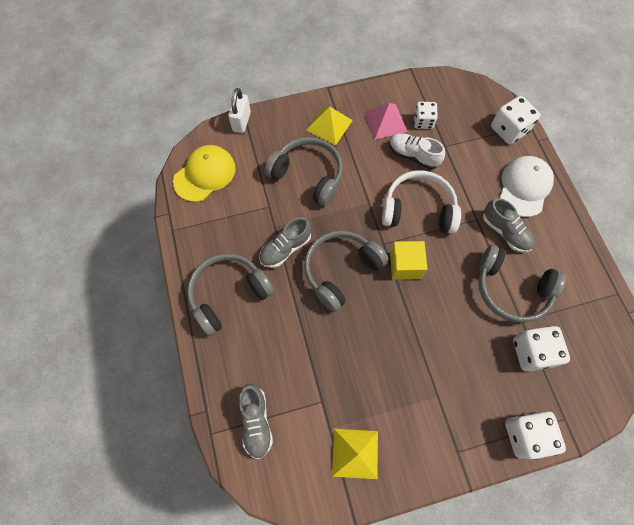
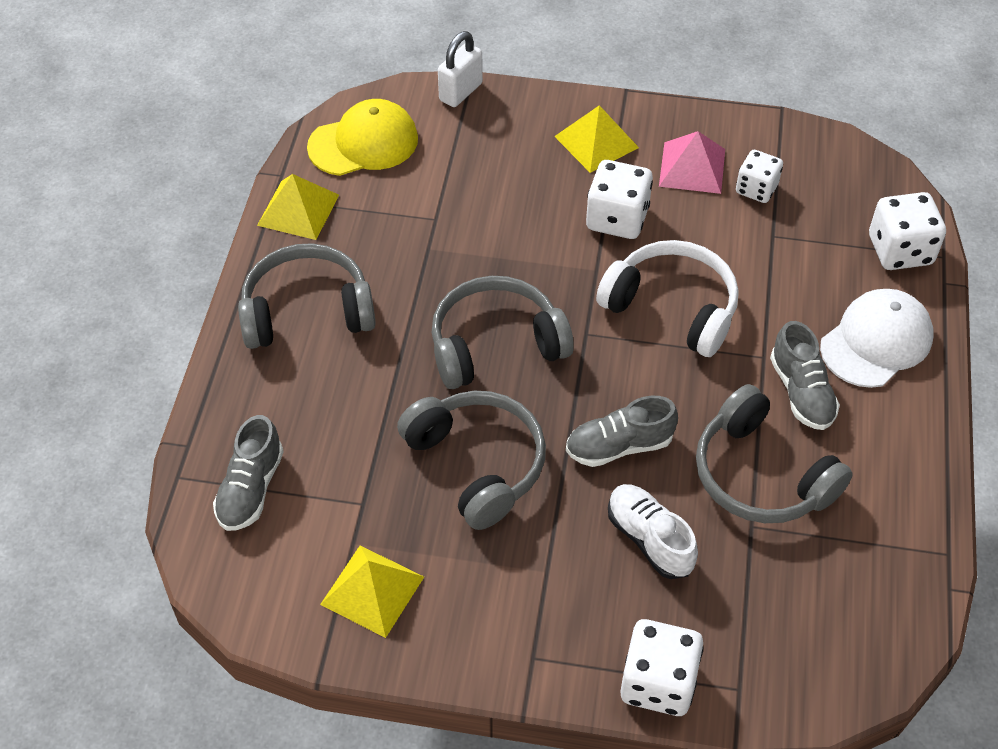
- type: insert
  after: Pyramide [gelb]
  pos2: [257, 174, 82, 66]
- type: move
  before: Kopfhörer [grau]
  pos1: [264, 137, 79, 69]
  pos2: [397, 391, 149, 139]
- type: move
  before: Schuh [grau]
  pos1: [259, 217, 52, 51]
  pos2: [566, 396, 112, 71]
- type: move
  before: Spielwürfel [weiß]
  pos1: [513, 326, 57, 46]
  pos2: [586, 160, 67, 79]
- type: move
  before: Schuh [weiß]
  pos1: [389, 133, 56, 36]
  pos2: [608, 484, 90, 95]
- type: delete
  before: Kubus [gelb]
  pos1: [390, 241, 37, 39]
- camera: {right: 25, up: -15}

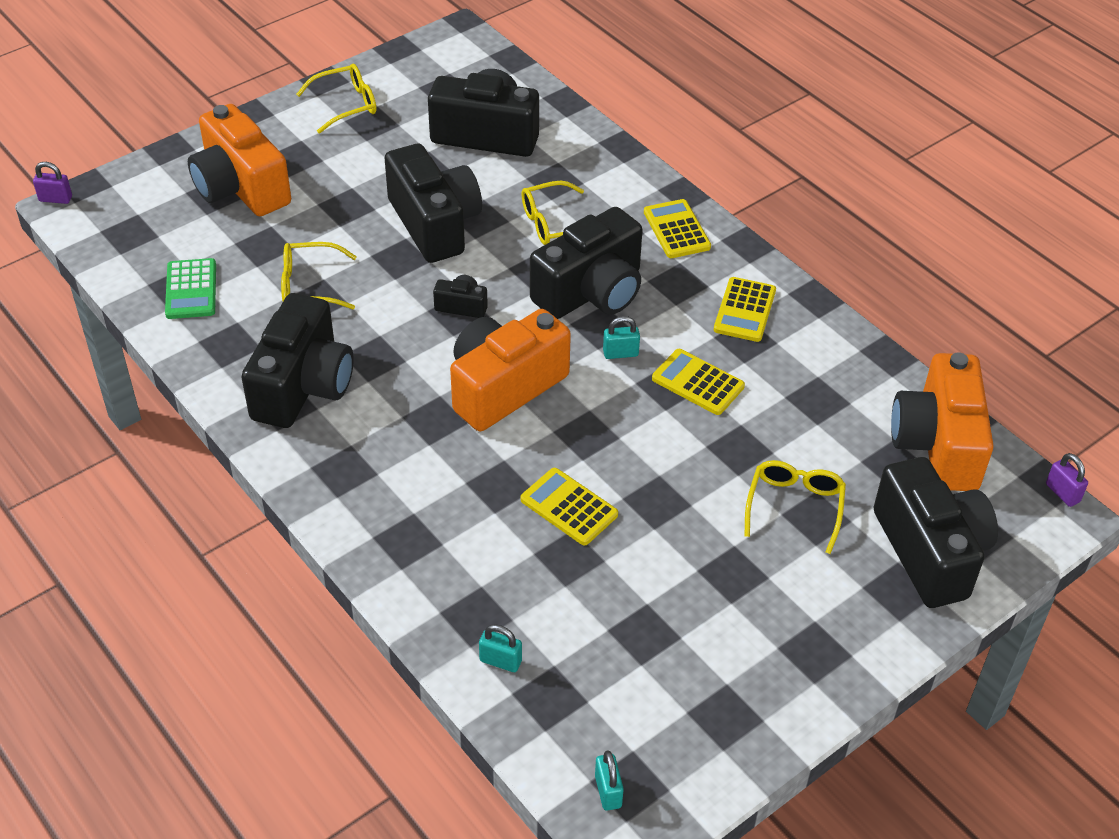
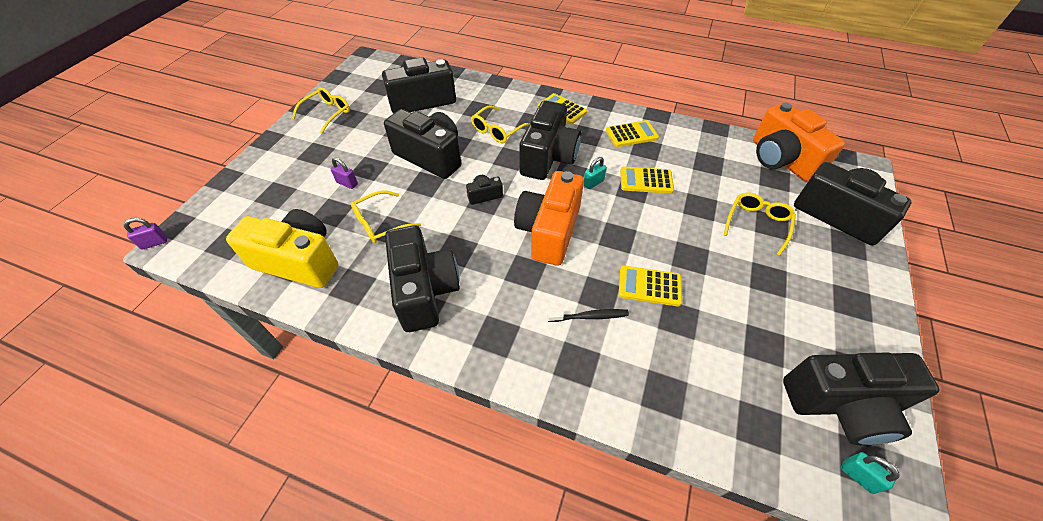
- type: replace
  before: Taschenrechner [grün]
  after: Kamera [gelb]
  pos1: [165, 258, 51, 61]
  pos2: [226, 209, 112, 79]
- type: move
  before: Vorhängeschloss [lila]
  pos1: [1046, 453, 42, 54]
  pos2: [331, 157, 27, 32]
- type: insert
  after: Zahnbürste [schwarz]
  pos2: [547, 309, 82, 13]
- type: rotate
  before: Taschenrechner [gelb]
  pos1: [714, 277, 62, 65]
  pos2: [606, 120, 53, 27]
  turn: -90
- type: rotate
  before: Brille [gelb]
  pos1: [744, 460, 102, 94]
  pos2: [724, 193, 72, 63]
  turn: 45
- type: insert
  after: Kamera [schwarz]
  pos2: [783, 352, 156, 94]
- type: delete
  before: Kamera [orange]
  pos1: [188, 104, 103, 112]
- type: delete
  before: Vorhängeschloss [türkis]
  pos1: [479, 624, 43, 48]
- camera: {right: -30, up: 5}

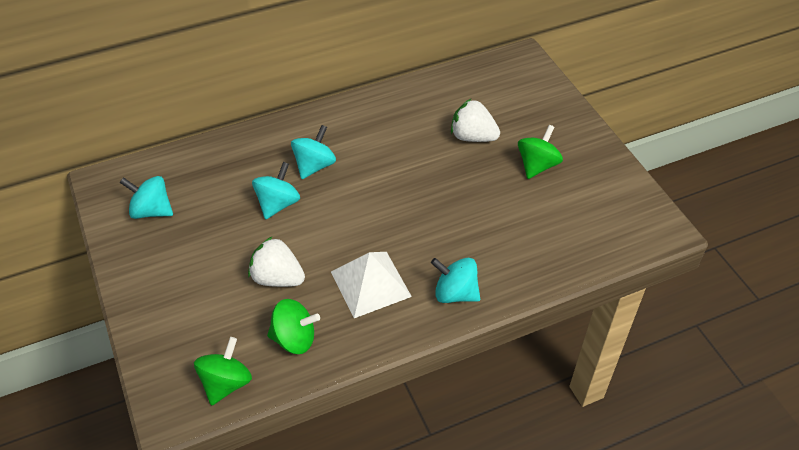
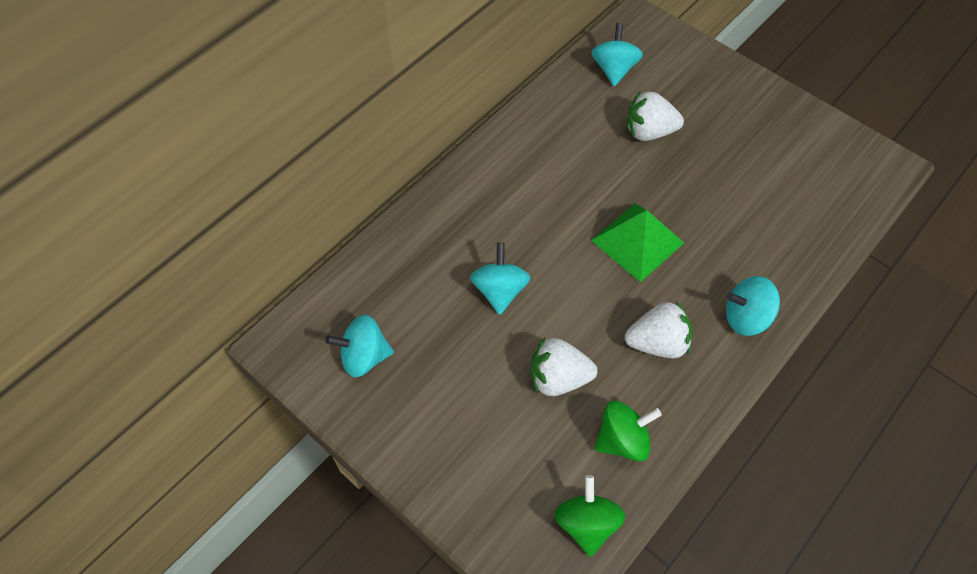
- type: move
  before: Kreisel [türkis]
  pos1: [291, 125, 45, 54]
  pos2: [591, 23, 52, 63]
- type: insert
  after: Pyramide [grün]
  pos2: [591, 204, 93, 78]
- type: replace
  before: Pyramide [weiß]
  after: Erdbeere [weiß]
  pos1: [331, 252, 81, 66]
  pos2: [625, 301, 67, 57]
- type: delete
  before: Kreisel [grün]
  pos1: [518, 125, 45, 54]
- camera: {right: -25, up: 10}

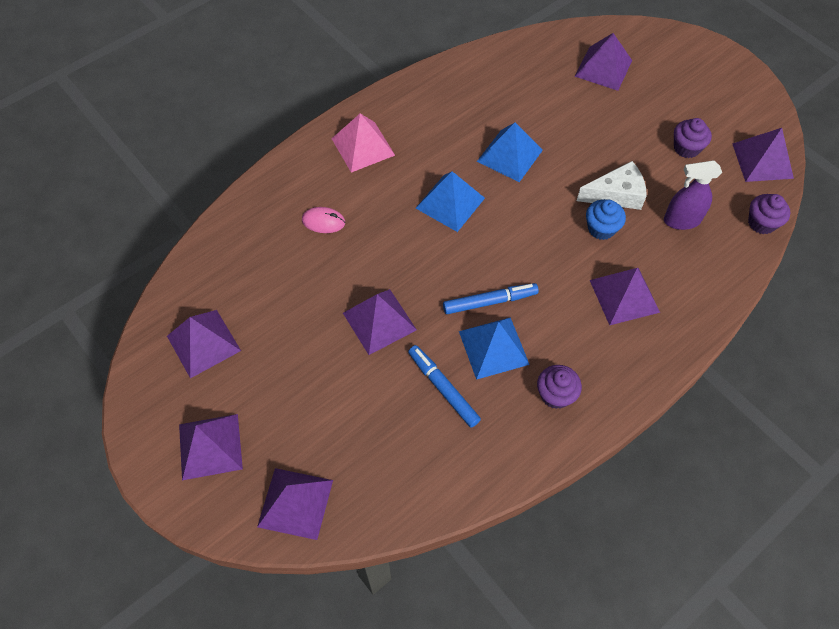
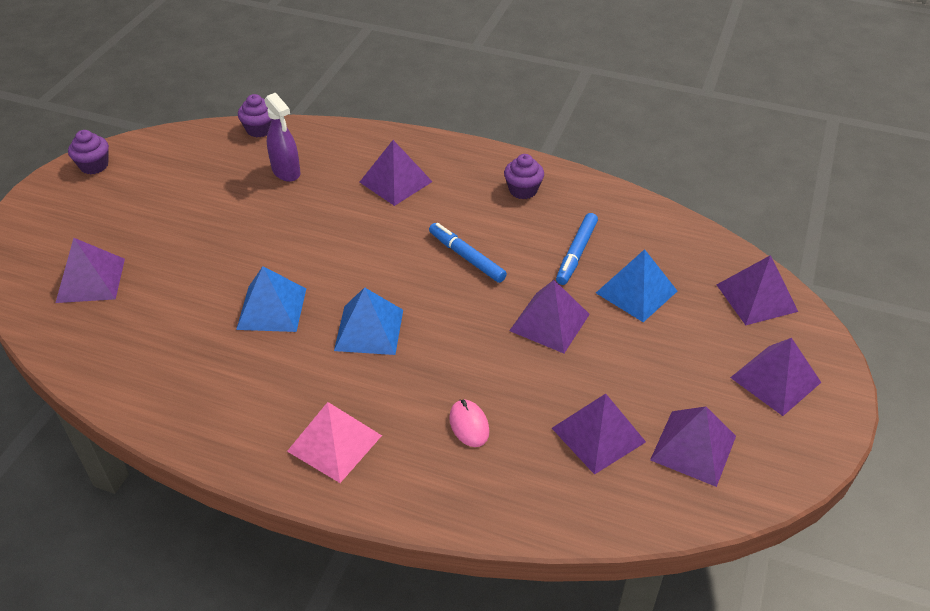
- type: move
  before: Muffin [lila]
  pos1: [674, 118, 38, 40]
  pos2: [68, 130, 41, 44]
- type: move
  before: Pyramide [lila]
  pos1: [732, 128, 62, 54]
  pos2: [552, 394, 94, 81]
- type: move
  before: Pyramide [blau]
  pos1: [459, 317, 71, 63]
  pos2: [596, 249, 81, 73]
- type: delete
  before: Käse [weiß]
  pos1: [577, 161, 70, 49]
- type: delete
  before: Muffin [blau]
  pos1: [586, 199, 40, 41]
- camera: {right: -120, up: -15}

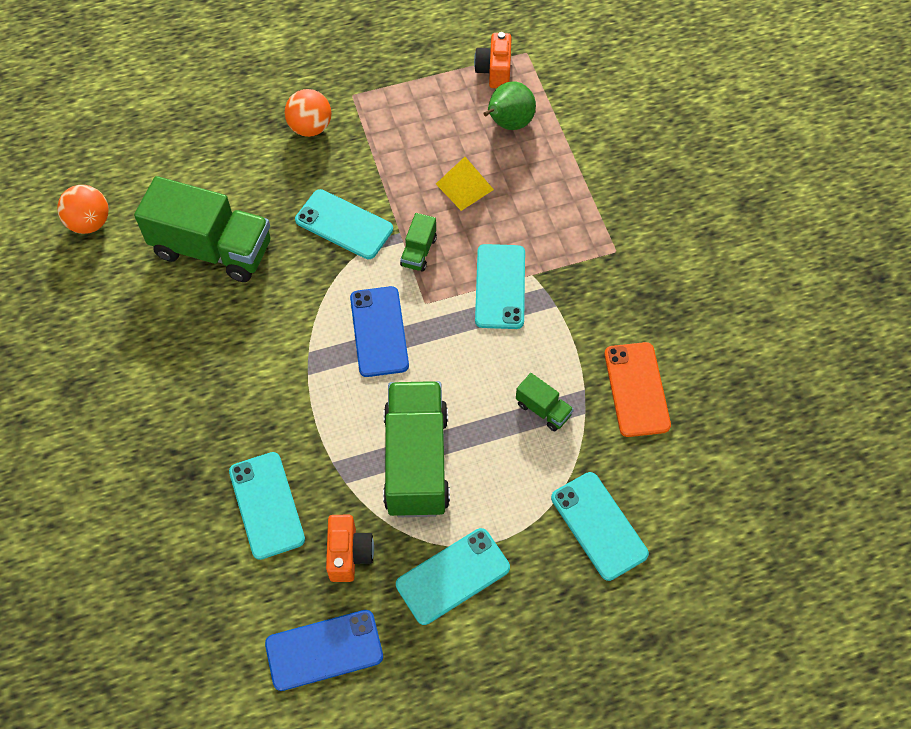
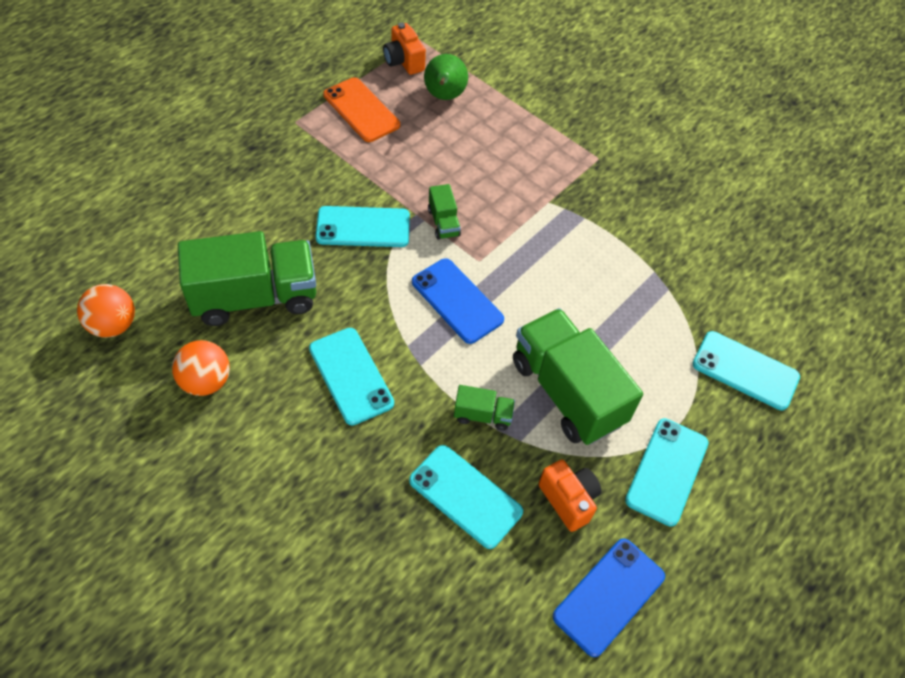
- type: move
  before: Ball [orange]
  pos1: [285, 89, 46, 48]
  pos2: [172, 340, 58, 56]
- type: move
  before: Handy [türkis]
  pos1: [475, 244, 50, 85]
  pos2: [309, 328, 85, 97]
- type: move
  before: Handy [orange]
  pos1: [604, 342, 67, 95]
  pos2: [323, 77, 77, 65]
- type: move
  before: Lastwagen [grün]
  pos1: [516, 373, 58, 58]
  pos2: [454, 385, 61, 46]
- type: delete
  before: Pyramide [gelb]
  pos1: [436, 157, 58, 54]
- camera: {right: -35, up: -5}

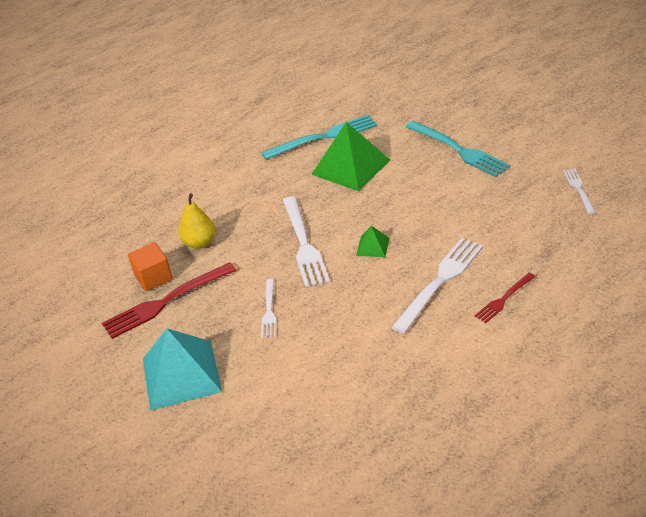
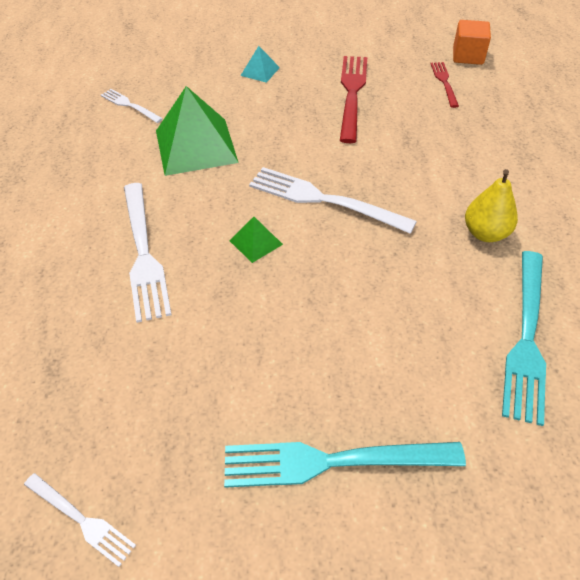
- type: move
  before: Gabel [weiß]
  pos1: [261, 279, 15, 59]
  pos2: [101, 89, 62, 34]
- type: move
  before: Pyramide [grün]
  pos1: [311, 122, 79, 69]
  pos2: [156, 86, 83, 90]
- type: resize
  before: Pyramide [türkis]
  pos1: [143, 328, 79, 83]
  pos2: [240, 46, 40, 37]
  scale: 0.46
- type: move
  before: Gabel [rot]
  pos1: [474, 273, 61, 50]
  pos2: [430, 62, 29, 46]
- type: move
  before: Kubus [orange]
  pos1: [128, 242, 45, 49]
  pos2: [453, 20, 38, 45]
- type: move
  before: Birne [gelb]
  pos1: [179, 194, 37, 55]
  pos2: [465, 169, 53, 73]
- camera: {right: 125, up: 10}

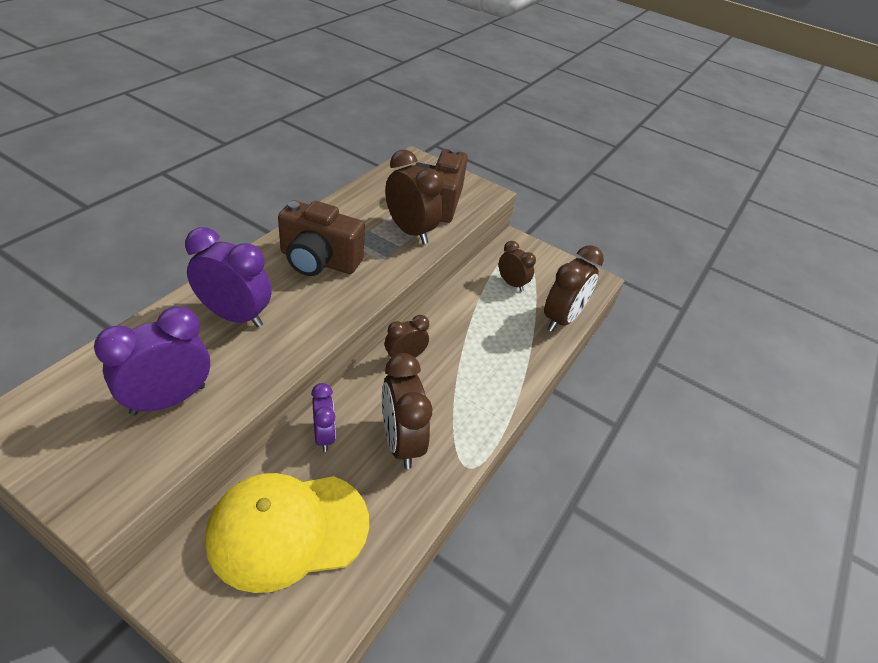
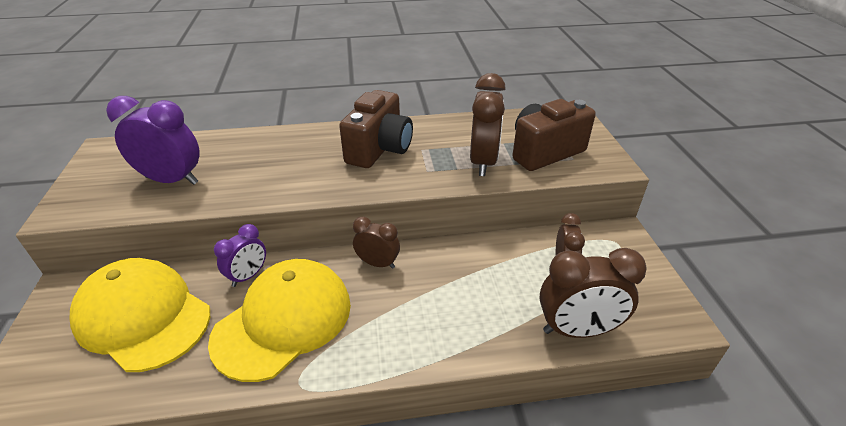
- type: replace
  before: Wecker [braun]
  after: Kappe [gelb]
  pos1: [382, 353, 50, 116]
  pos2: [208, 259, 143, 123]
- type: rotate
  before: Kamera [braun]
  pos1: [278, 200, 87, 76]
  pos2: [339, 90, 74, 78]
  turn: -135
- type: delete
  before: Wecker [lila]
  pos1: [185, 227, 87, 100]
- camera: {right: 55, up: -5}

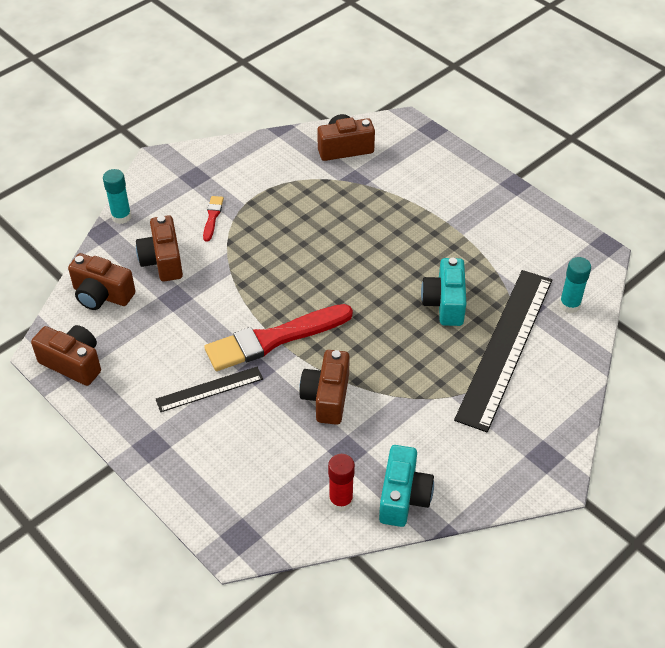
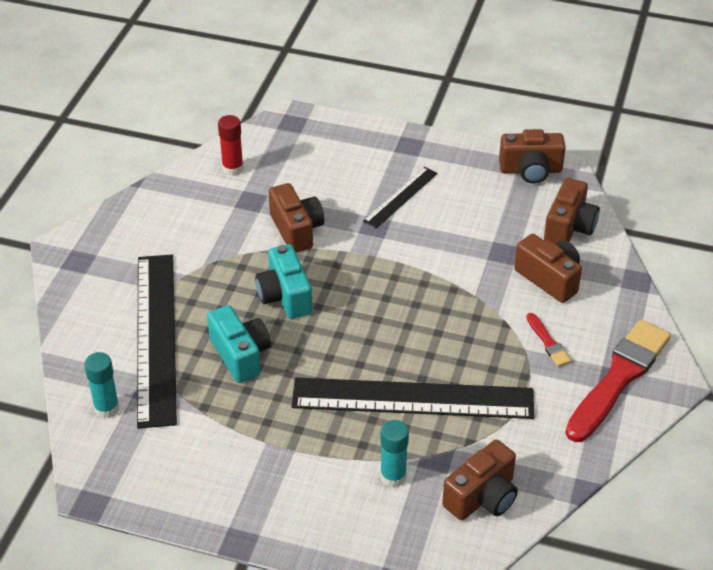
- type: move
  before: Kamera [türkis]
  pos1: [379, 445, 55, 82]
  pos2: [255, 244, 57, 75]
- type: insert
  after: Lineal [schwarz]
  pos2: [291, 377, 243, 42]
- type: move
  before: Klebestift [türkis]
  pos1: [103, 169, 29, 55]
  pos2: [380, 420, 29, 67]
- type: rotate
  before: Kamera [braun]
  pos1: [68, 253, 68, 57]
  pos2: [544, 178, 56, 66]
  turn: 120
- type: move
  before: Pinsel [rot]
  pos1: [204, 304, 149, 67]
  pos2: [565, 320, 106, 122]
- camera: {right: 150, up: -5}

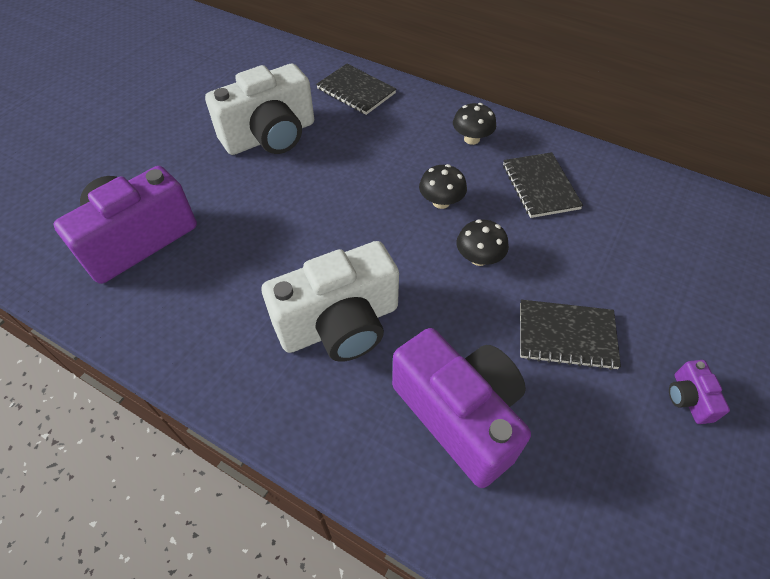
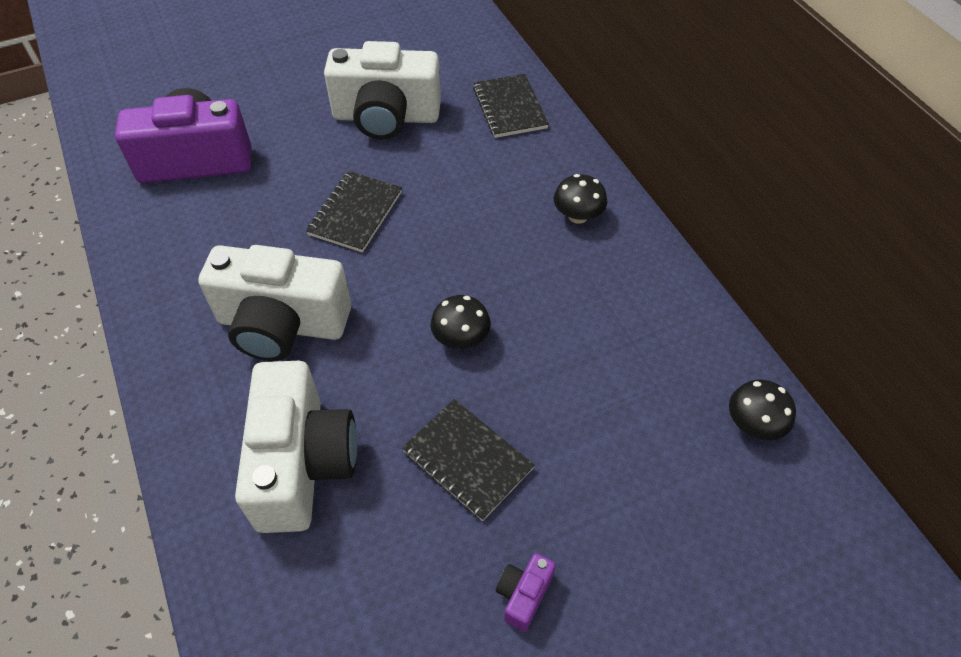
- type: recolor
  before: Kamera [lila]
  after: Kamera [weiß]
  pos1: [392, 328, 139, 160]
  pos2: [235, 361, 122, 172]
- type: move
  before: Notizbuch [schwarz]
  pos1: [503, 152, 80, 66]
  pos2: [306, 171, 96, 82]
- type: move
  before: Pilz [schwarz]
  pos1: [419, 164, 48, 45]
  pos2: [729, 379, 67, 61]
- camera: {right: 35, up: 0}

